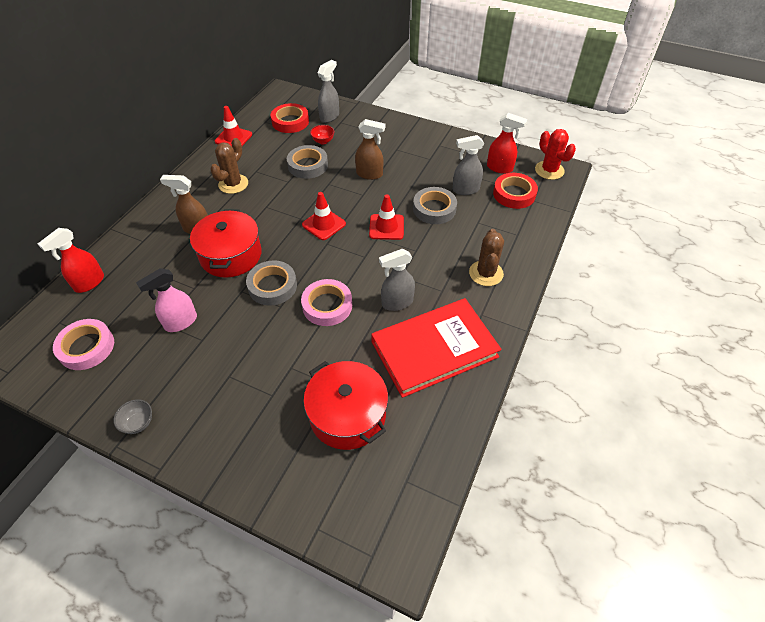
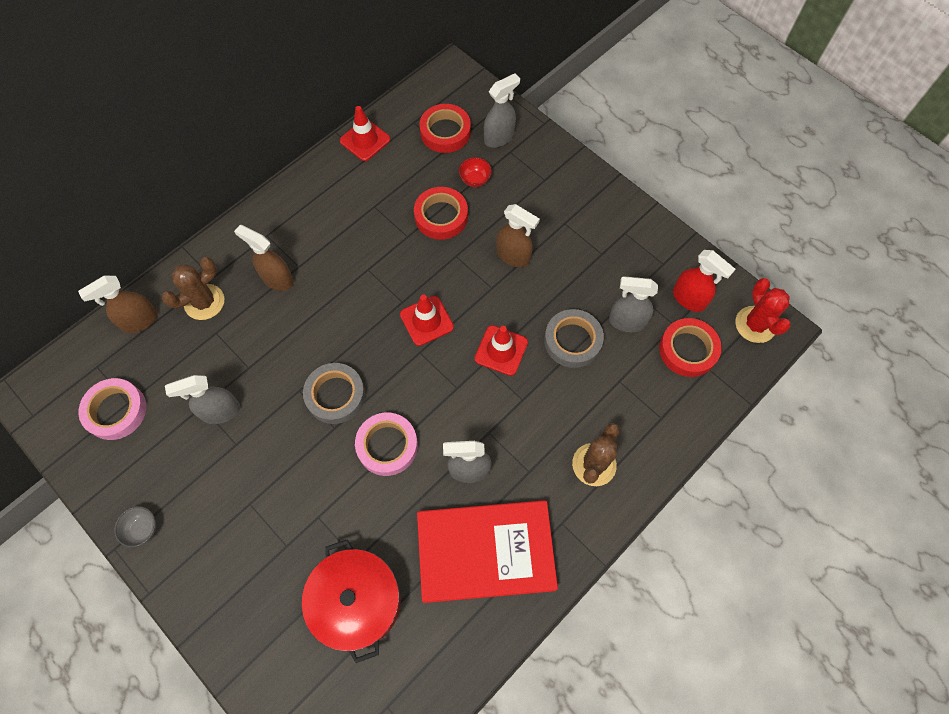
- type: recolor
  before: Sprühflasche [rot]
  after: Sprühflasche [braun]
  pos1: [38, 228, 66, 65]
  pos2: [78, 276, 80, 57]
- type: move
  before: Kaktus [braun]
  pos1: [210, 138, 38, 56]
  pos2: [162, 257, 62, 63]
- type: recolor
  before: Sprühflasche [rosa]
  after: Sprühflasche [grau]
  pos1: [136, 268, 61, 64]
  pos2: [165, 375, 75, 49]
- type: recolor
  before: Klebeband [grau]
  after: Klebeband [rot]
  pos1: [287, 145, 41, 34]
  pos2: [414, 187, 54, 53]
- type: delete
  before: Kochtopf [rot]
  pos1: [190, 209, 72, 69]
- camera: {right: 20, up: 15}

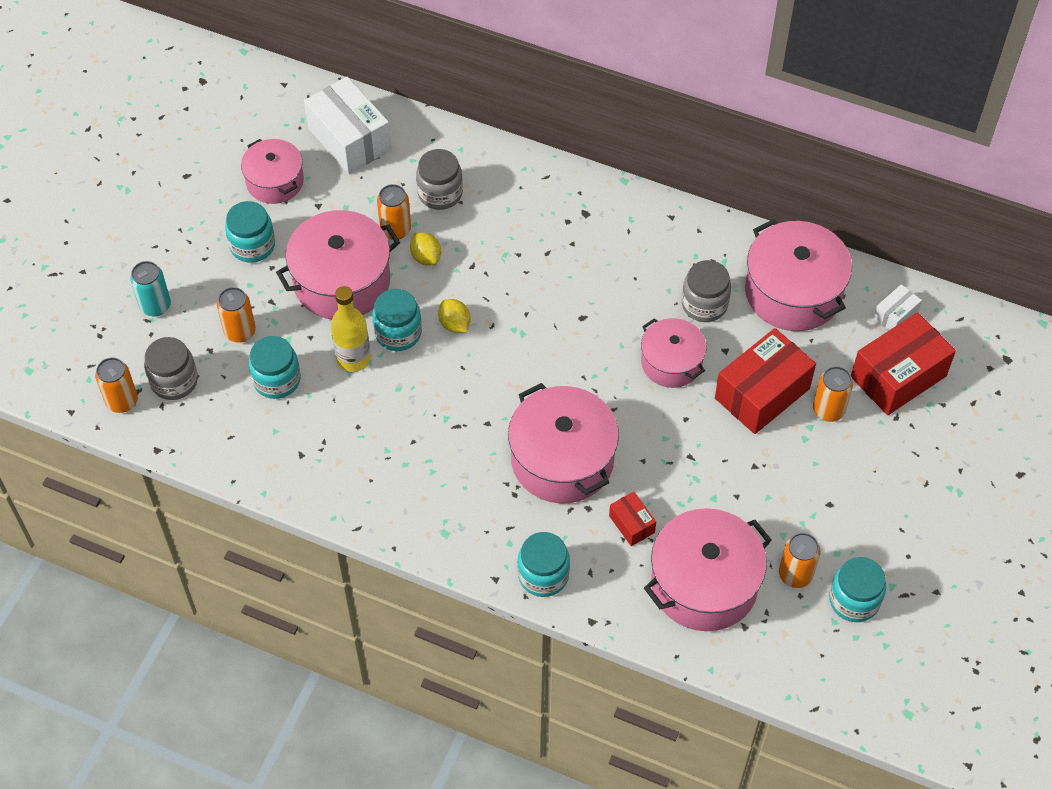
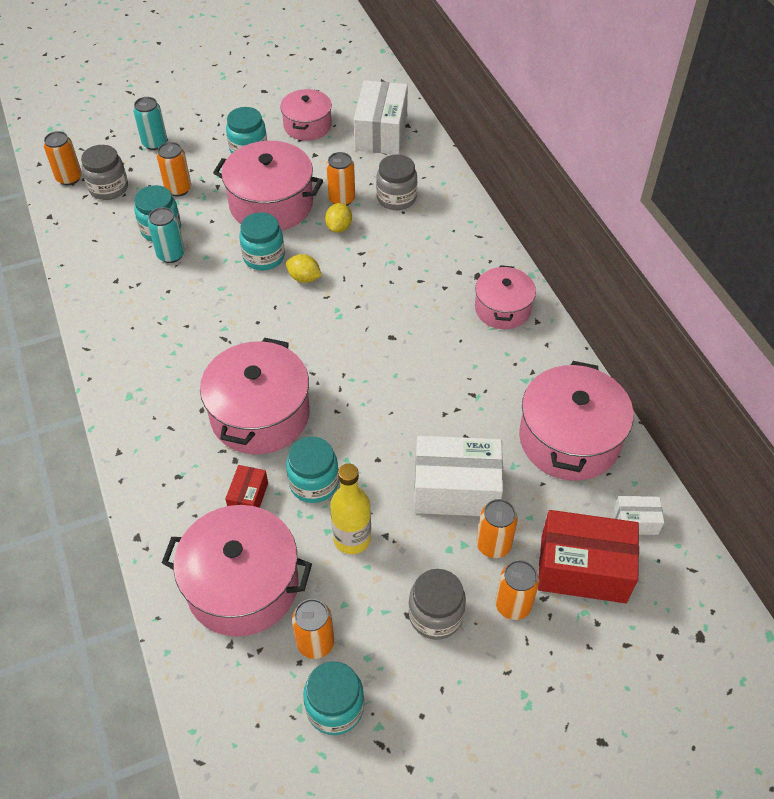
- type: insert
  after: Dose [türkis]
  pos2: [148, 207, 37, 56]
- type: rotate
  before: Zitrone [gelb]
  pos1: [438, 299, 33, 34]
  pos2: [286, 254, 36, 29]
  turn: -75
- type: move
  before: Einmachglas [türkis]
  pos1: [518, 532, 52, 65]
  pos2: [286, 437, 53, 66]
- type: move
  before: Flasche [gelb]
  pos1: [331, 286, 40, 86]
  pos2: [330, 463, 41, 91]
- type: move
  before: Einmachglas [grau]
  pos1: [682, 260, 49, 62]
  pos2: [408, 569, 58, 71]
- type: recolor
  before: Schachtel [rot]
  after: Schachtel [weiß]
  pos1: [715, 328, 101, 106]
  pos2: [414, 436, 89, 80]
- type: move
  before: Kochtopf [rosa]
  pos1: [641, 318, 66, 70]
  pos2: [475, 265, 61, 64]
- type: insert
  after: Dose [orange]
  pos2: [495, 560, 44, 60]
- camera: {right: 45, up: -5}

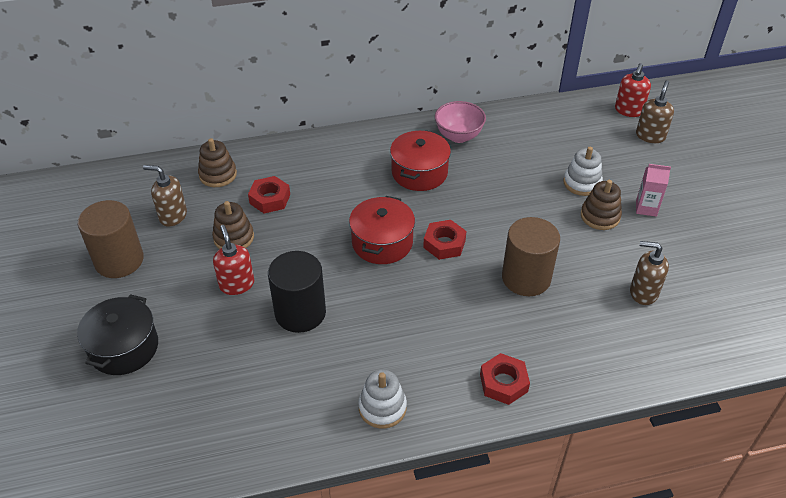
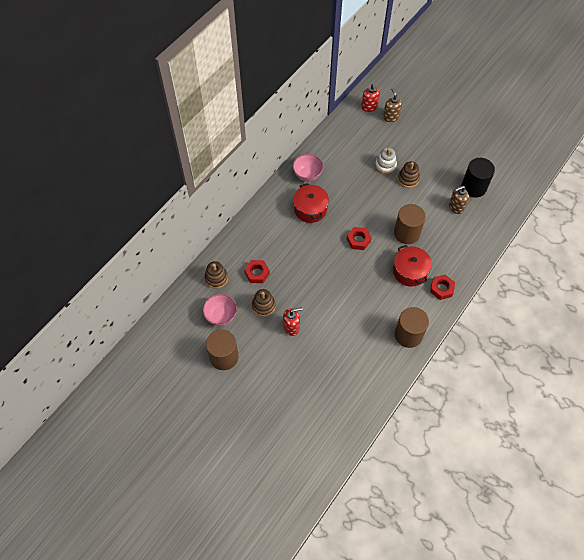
- type: replace
  before: Seifenspender [braun]
  after: Schüssel [rosa]
  pos1: [143, 165, 44, 62]
  pos2: [203, 294, 34, 32]
- type: rotate
  before: Seifenspender [rot]
  pos1: [213, 225, 41, 70]
  pos2: [283, 307, 20, 29]
  turn: 135
- type: move
  before: Kochtopf [rot]
  pos1: [349, 196, 66, 68]
  pos2: [393, 245, 39, 42]
- type: replace
  before: Stapelspielzeug [weiß]
  after: Vollzylinder [braun]
  pos1: [358, 370, 49, 58]
  pos2: [395, 307, 34, 41]
- type: move
  before: Vollzylinder [schwarz]
  pos1: [268, 251, 58, 82]
  pos2: [462, 158, 33, 40]
- type: delete
  before: Kochtopf [schwarz]
  pos1: [77, 294, 81, 81]
- type: delete
  before: Getränkekarton [rosa]
  pos1: [636, 164, 35, 53]
- camera: {right: -40, up: 15}

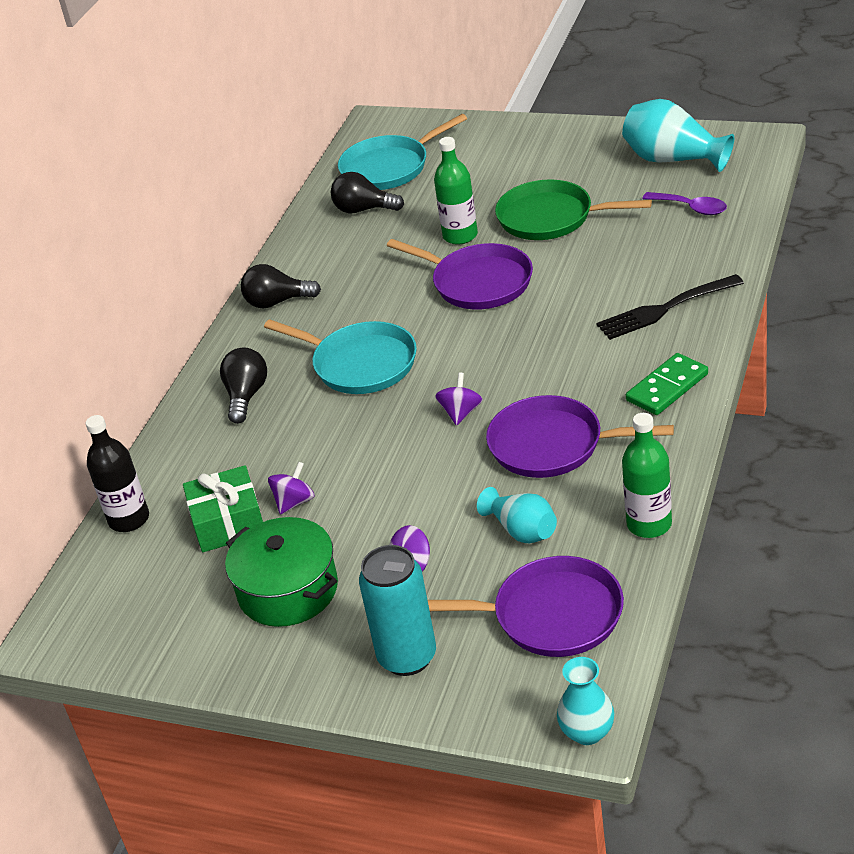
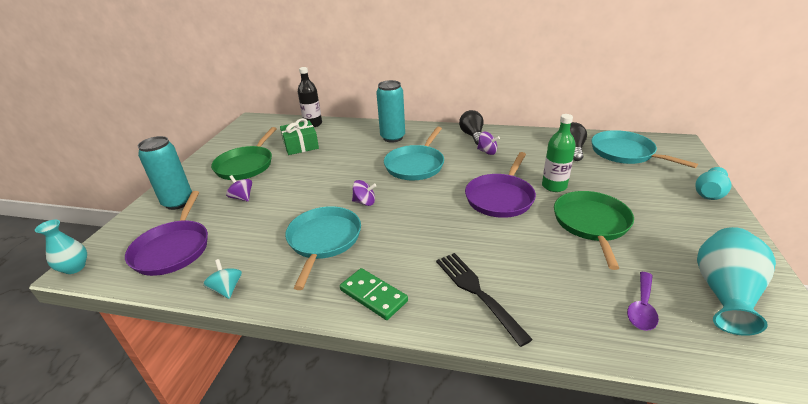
- type: replace
  before: Flasche [grün]
  after: Kreisel [türkis]
  pos1: [622, 413, 50, 125]
  pos2: [203, 259, 39, 40]
- type: replace
  before: Kochtopf [grün]
  after: Pfanne [grün]
  pos1: [225, 517, 113, 110]
  pos2: [211, 127, 66, 53]
- type: recolor
  before: Pfanne [lila]
  after: Pfanne [türkis]
  pos1: [486, 395, 188, 83]
  pos2: [285, 206, 76, 84]
- type: replace
  before: Glühbirne [schwarz]
  after: Dose [türkis]
  pos1: [220, 348, 47, 76]
  pos2: [376, 80, 29, 63]
- type: move
  before: Kreisel [lila]
  pos1: [268, 462, 47, 52]
  pos2: [477, 132, 23, 23]
- type: move
  before: Vase [türkis]
  pos1: [477, 487, 80, 56]
  pos2: [695, 167, 37, 33]
- camera: {right: 80, up: -5}

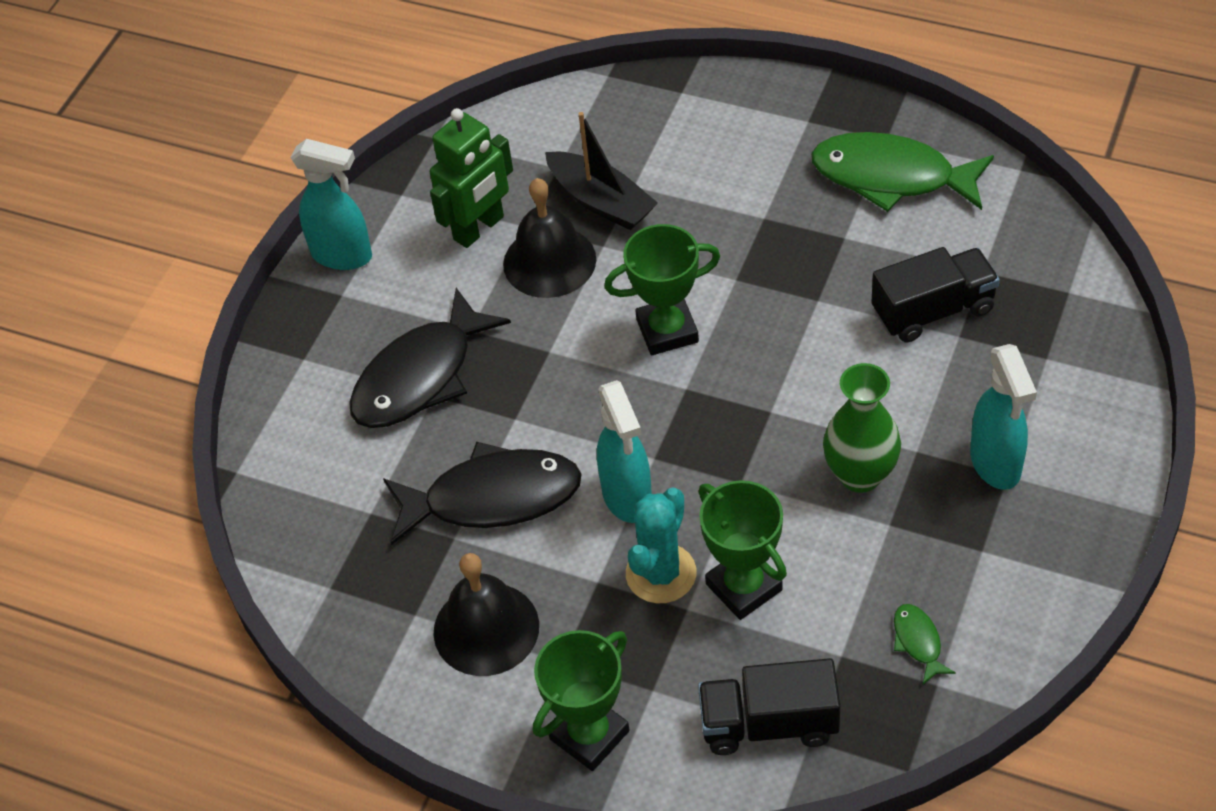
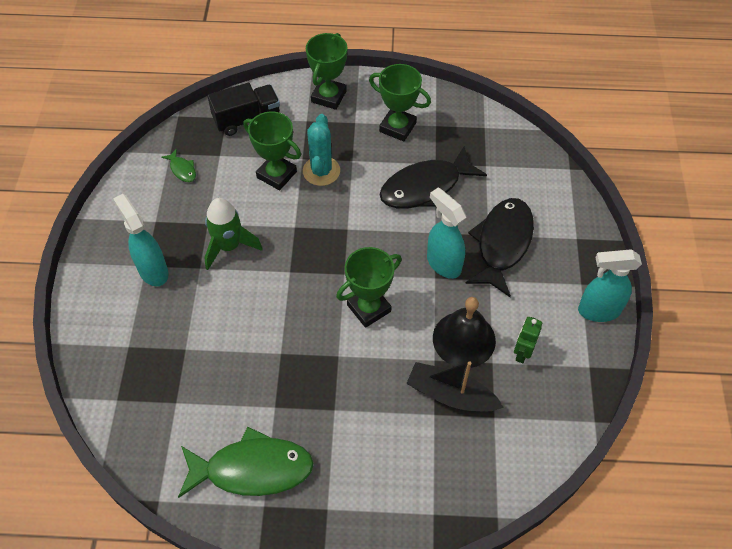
- type: replace
  before: Vase [grün]
  after: Rakete [grün]
  pos1: [823, 363, 78, 130]
  pos2: [204, 198, 59, 72]
- type: replace
  before: Glocke [schwarz]
  after: Pokal [grün]
  pos1: [433, 553, 106, 123]
  pos2: [369, 64, 62, 77]
- type: move
  before: Sprühflasche [türkis]
  pos1: [597, 380, 55, 143]
  pos2: [427, 187, 39, 92]
- type: resize
  before: Roboter [grün]
  pos1: [430, 108, 83, 140]
  pos2: [514, 317, 28, 46]
  scale: 0.6
- type: delete
  before: Lastwagen [schwarz]
  pos1: [872, 247, 128, 96]
- camera: {right: 155, up: 5}

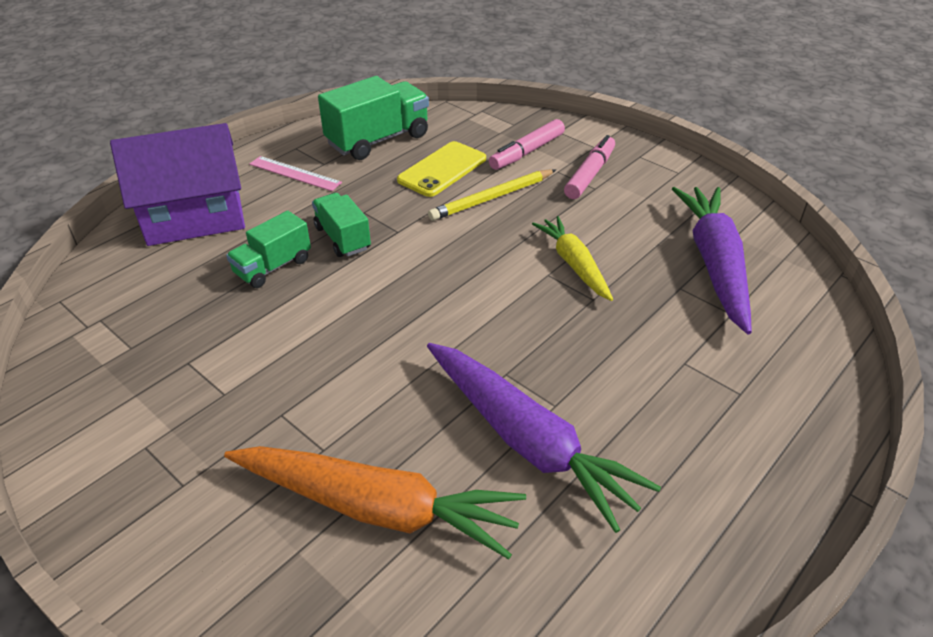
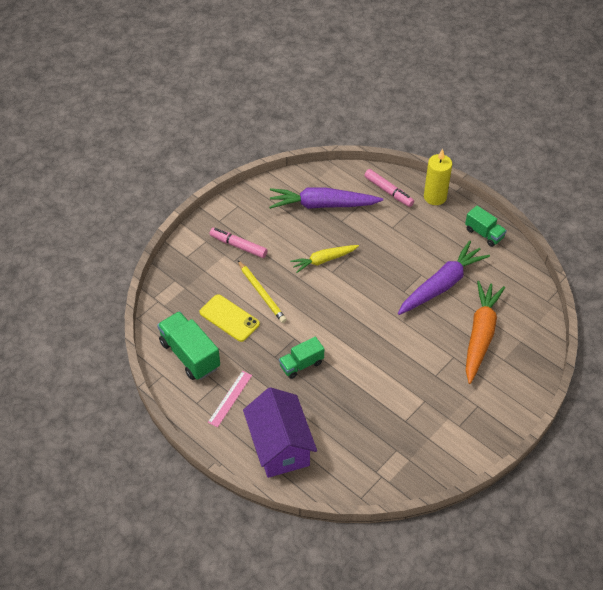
- type: move
  before: Filzstift [rosa]
  pos1: [489, 119, 76, 51]
  pos2: [364, 169, 50, 38]
- type: insert
  after: Kerze [gelb]
  pos2: [424, 149, 28, 56]
- type: move
  before: Lastwagen [grün]
  pos1: [226, 211, 85, 77]
  pos2: [465, 206, 42, 41]
- camera: {right: -90, up: 10}

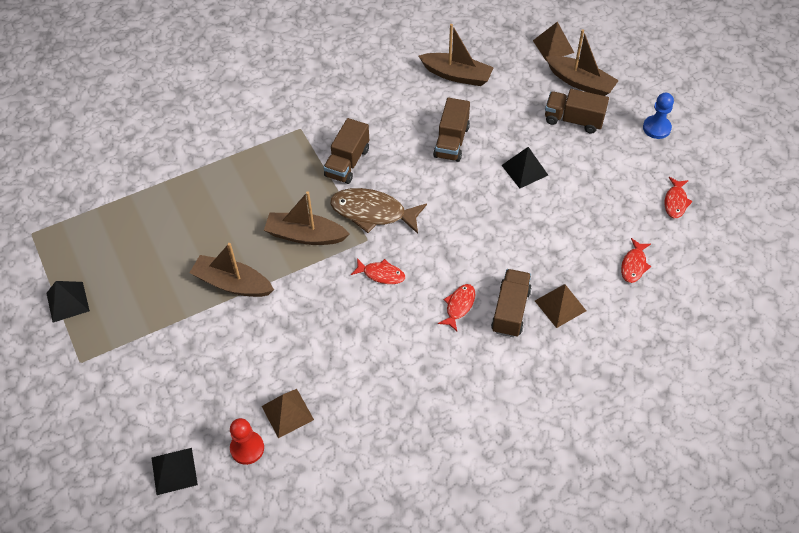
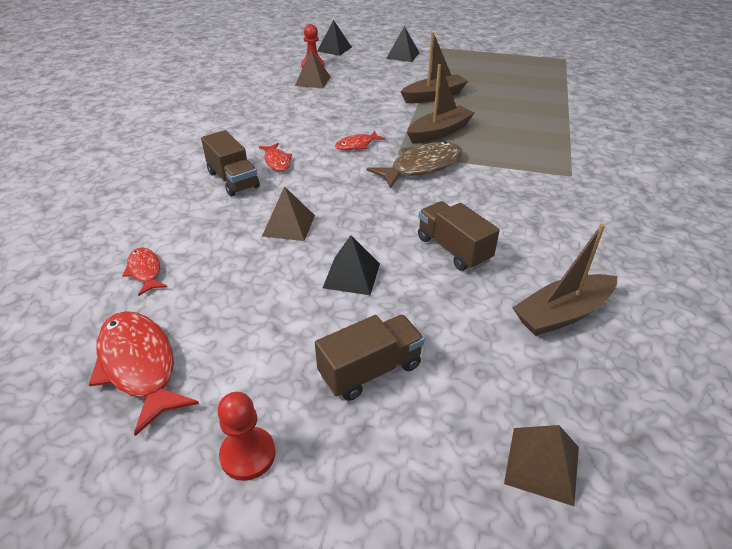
- type: resize
  before: Fisch [rot]
  pos1: [665, 177, 28, 41]
  pos2: [89, 311, 110, 125]
  scale: 1.85
- type: recolor
  before: Bauer [blau]
  after: Bauer [rot]
  pos1: [643, 93, 31, 46]
  pos2: [217, 392, 59, 89]
- type: move
  before: Pyramide [braun]
  pos1: [535, 284, 51, 44]
  pos2: [262, 186, 53, 55]
- type: move
  before: Pyramide [schwarz]
  pos1: [46, 281, 44, 42]
  pos2: [386, 26, 33, 36]
- type: delete
  before: Lastwagen [braun]
  pos1: [323, 118, 46, 66]
- type: delete
  before: Boot [braun]
  pos1: [546, 30, 73, 66]
- camera: {right: 130, up: -15}

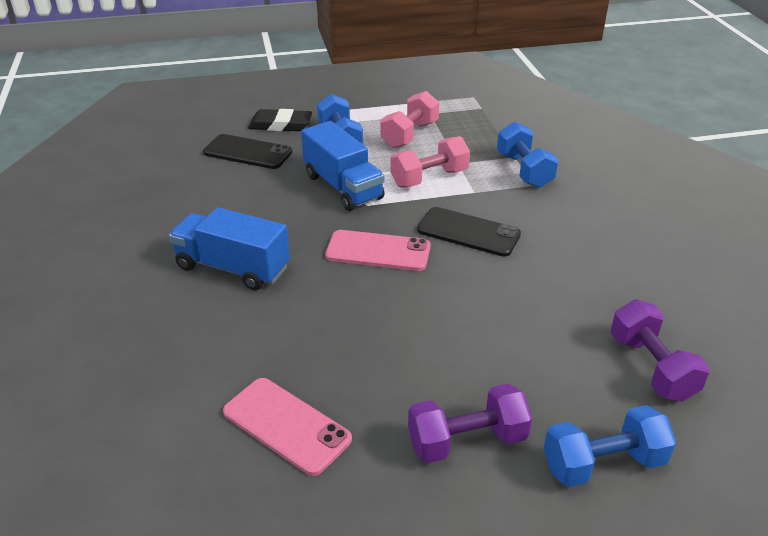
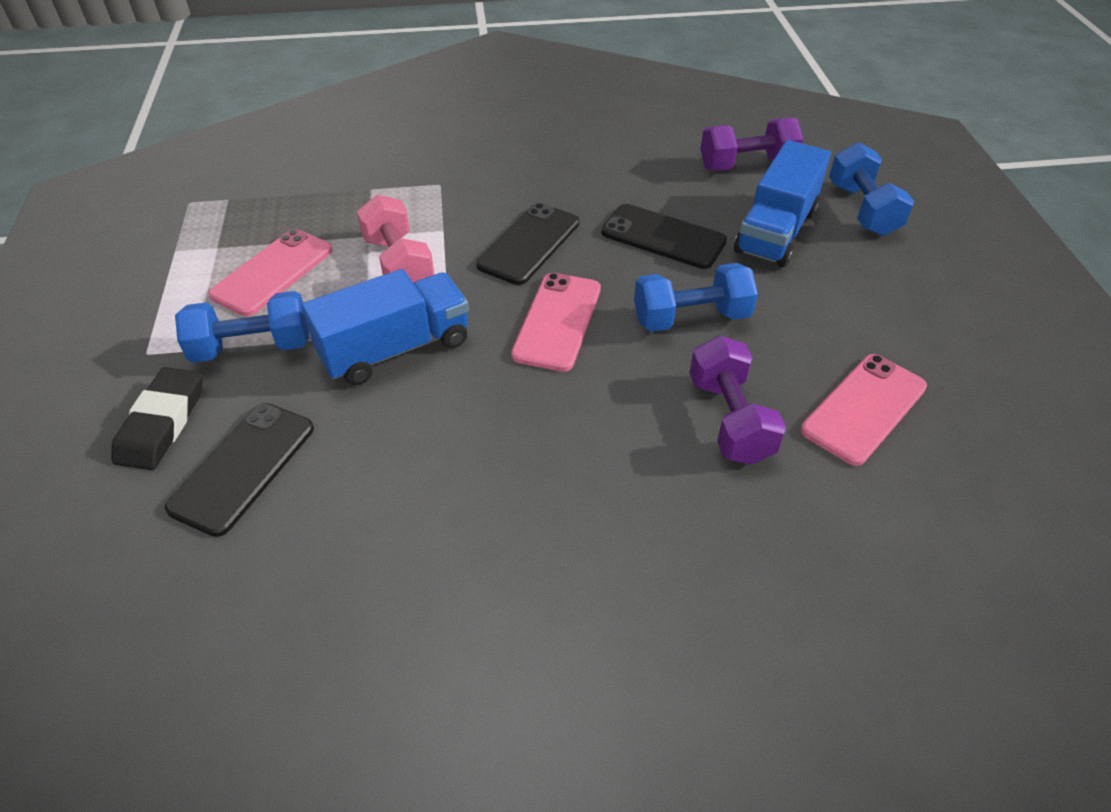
- type: replace
  before: Hantel [rosa]
  after: Handy [rosa]
  pos1: [381, 91, 58, 57]
  pos2: [208, 229, 124, 87]
- type: insert
  after: Handy [schwarz]
  pos2: [601, 204, 126, 65]
- type: move
  before: Hantel [blau]
  pos1: [497, 122, 61, 66]
  pos2: [634, 263, 124, 69]
- type: move
  before: Hantel [lila]
  pos1: [408, 383, 124, 80]
  pos2: [689, 335, 97, 130]
- type: move
  before: Lastwagen [blau]
  pos1: [169, 207, 121, 83]
  pos2: [734, 140, 97, 127]
- camera: {right: -85, up: 10}

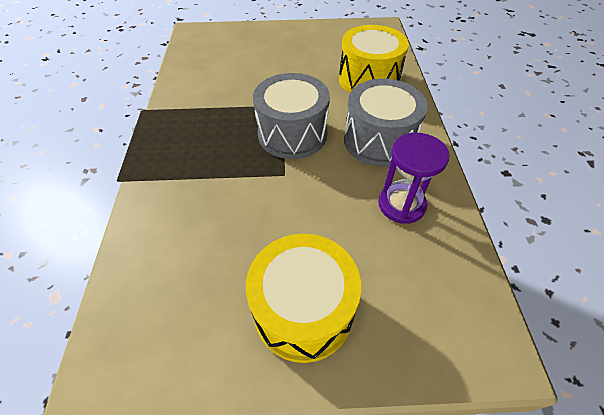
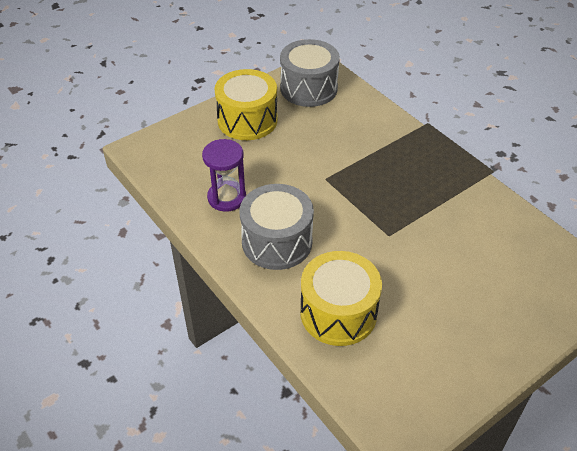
- type: move
  before: Trommel [grau]
  pos1: [253, 73, 77, 86]
  pos2: [280, 39, 60, 68]
- camera: {right: 145, up: -5}

